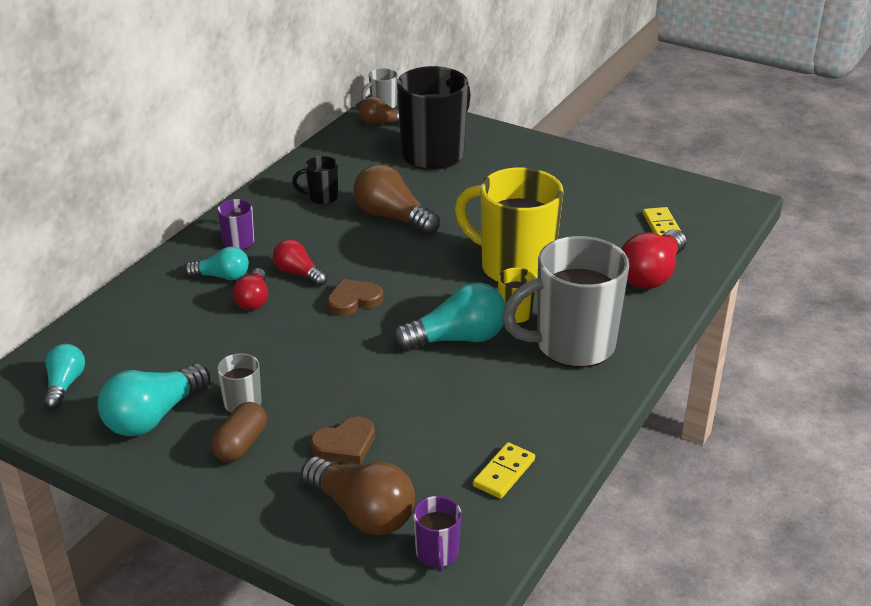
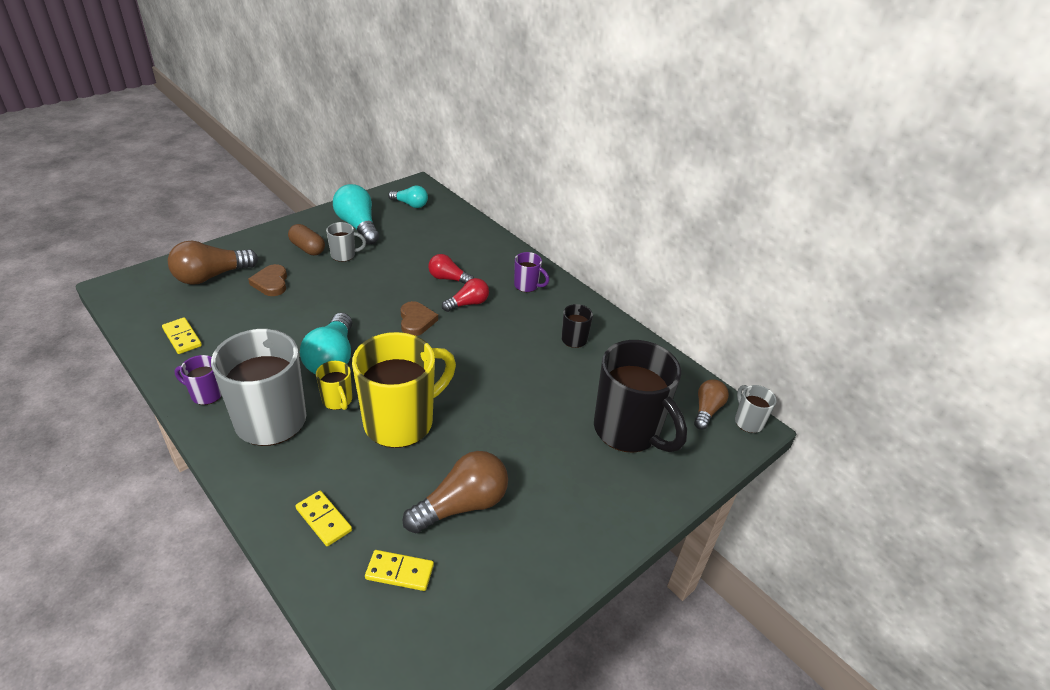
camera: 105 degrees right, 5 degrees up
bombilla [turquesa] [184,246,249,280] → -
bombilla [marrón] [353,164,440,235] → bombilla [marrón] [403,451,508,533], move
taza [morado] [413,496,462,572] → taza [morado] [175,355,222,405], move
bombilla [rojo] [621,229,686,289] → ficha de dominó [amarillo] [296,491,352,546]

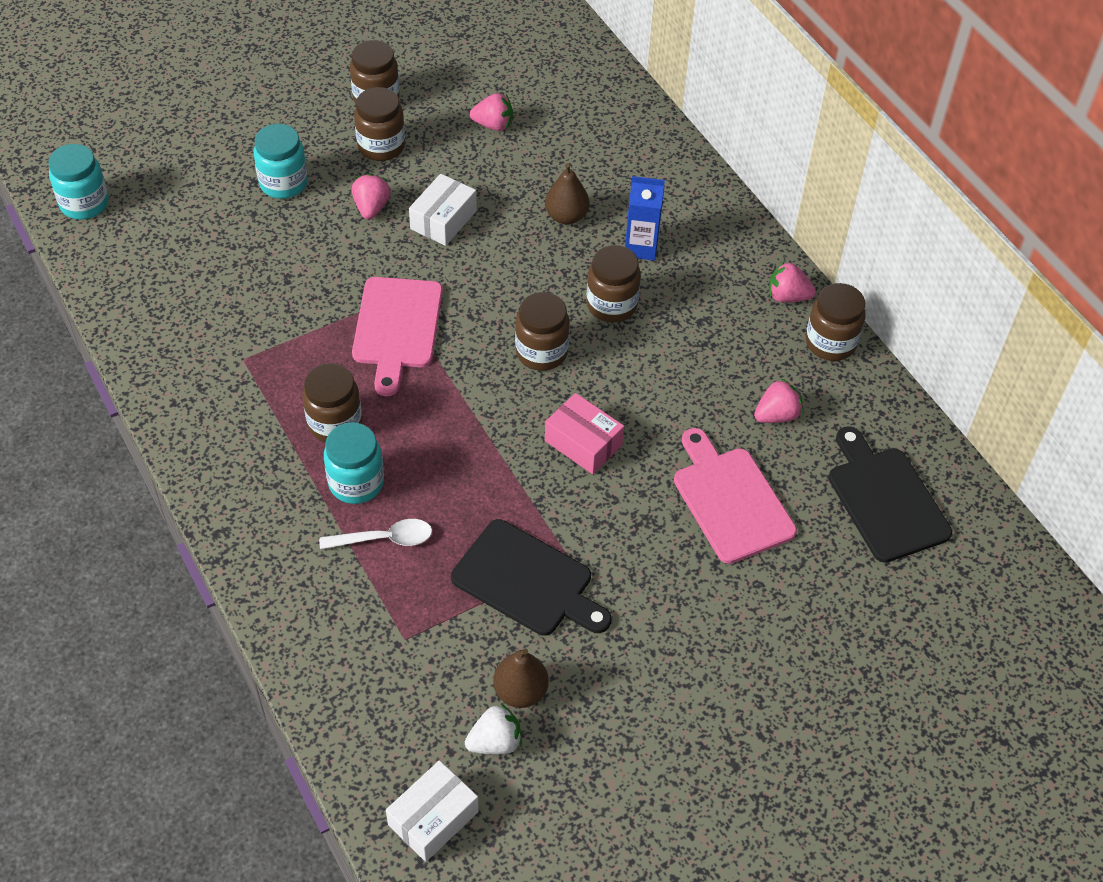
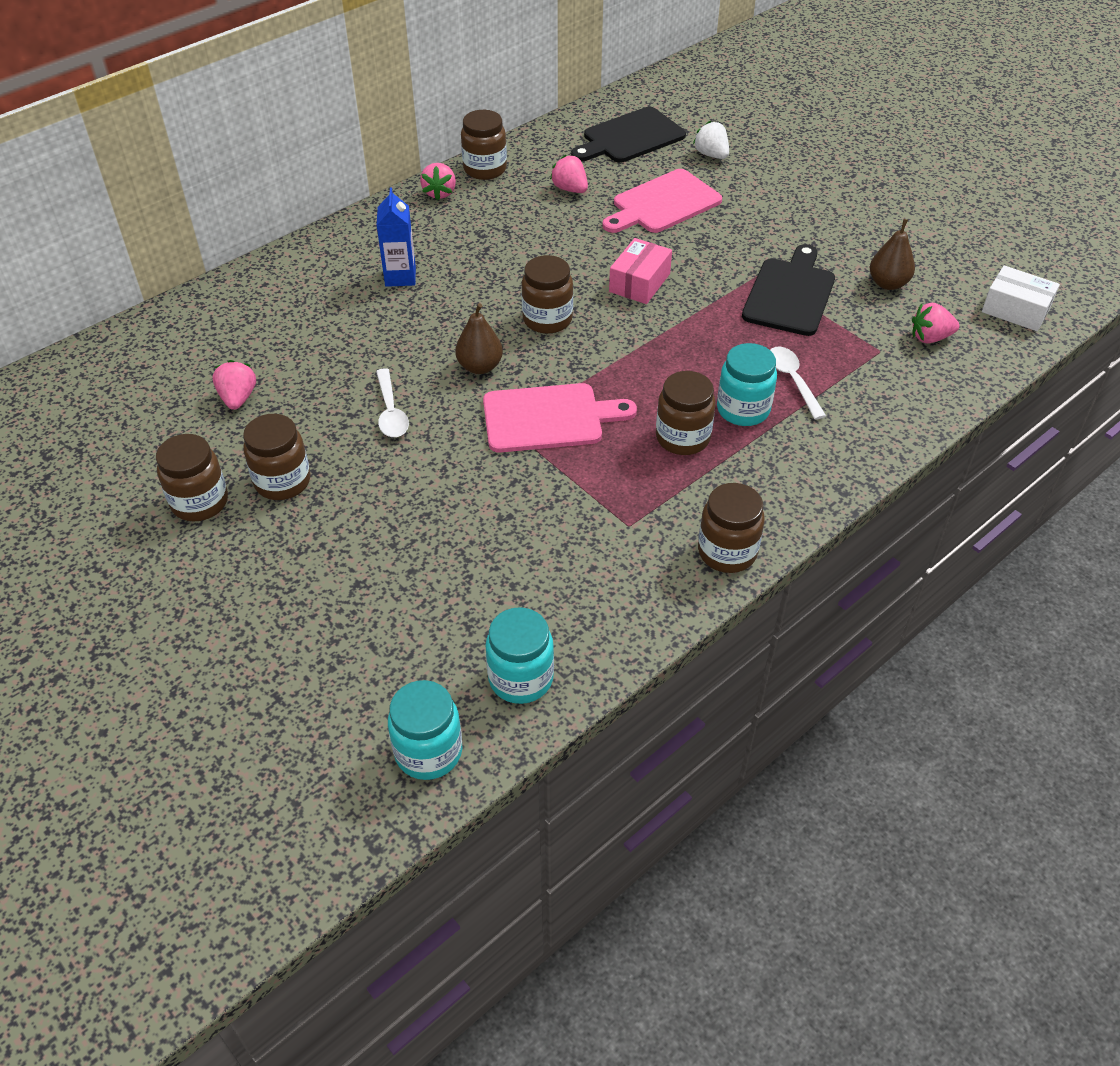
camera: 100 degrees left, 5 degrees down
tarro [turquesa] [254,124,308,199] → tarro [turquesa] [485,607,554,704], move
fresa [rosa] [352,173,391,219] → fresa [rosa] [912,303,959,343], move
caja [blanco] [409,174,477,246] → cuchara [blanco] [376,368,409,437]
fresa [blanco] [465,703,522,754] → fresa [blanco] [693,121,729,159], move
pera [marrón] [545,163,590,225] → pera [marrón] [455,303,503,374], move
tarro [marrón] [587,245,641,322] → tarro [marrón] [698,483,765,573], move

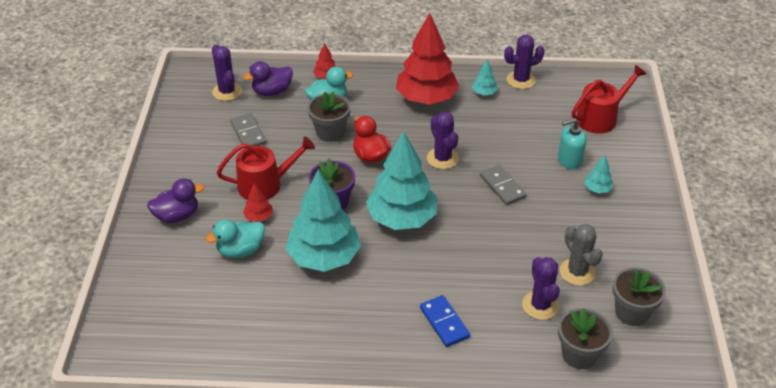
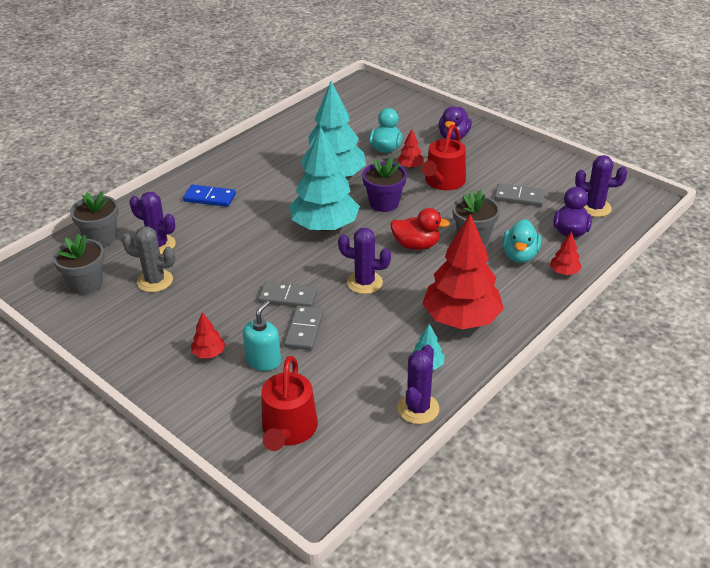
camera: 130 degrees right, 5 degrees down
árbol [turquesa] [584,155,614,193] → árbol [rojo] [191,312,225,358]
- → ficha de dominó [gris] [284,305,324,350]

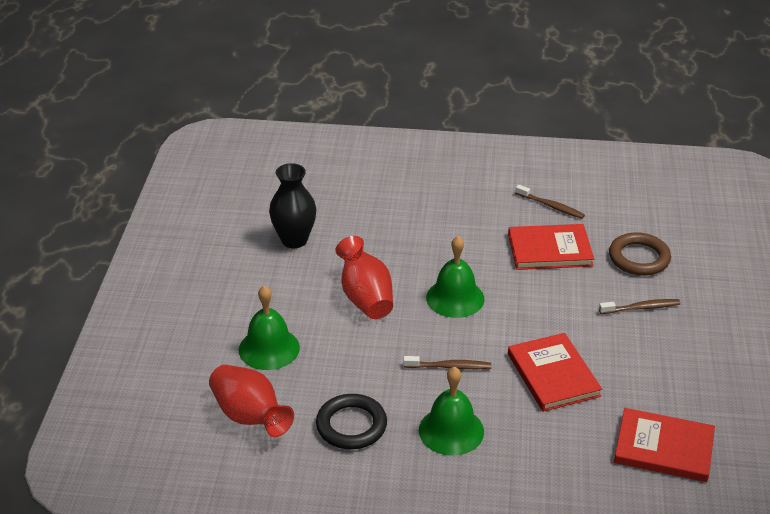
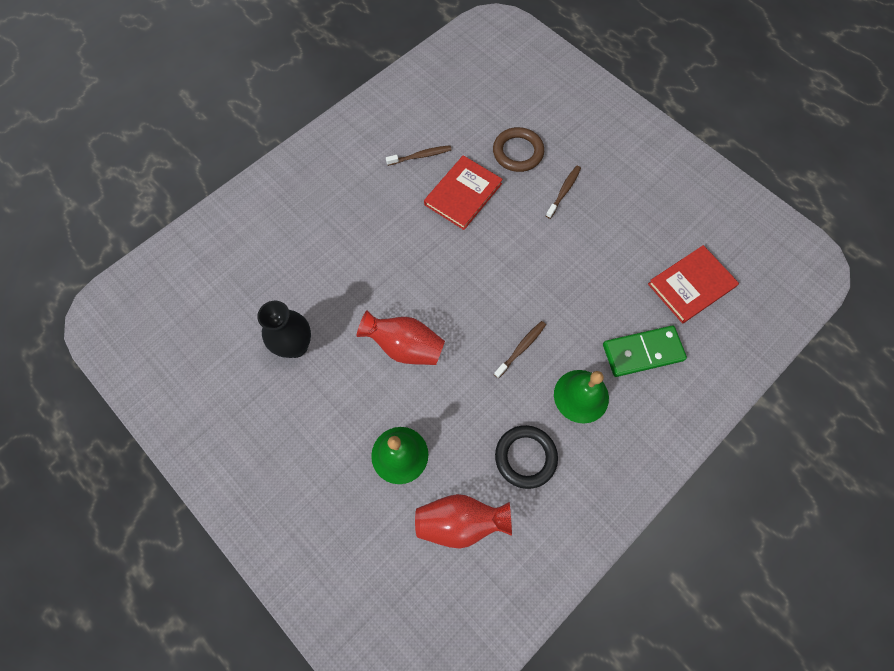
camera: 50 degrees left, 30 degrees up
campana [verde] [426,236,484,318] → -
libro [rojo] [508,333,602,412] → -
- → ficha de dominó [verde] [603,326,687,377]

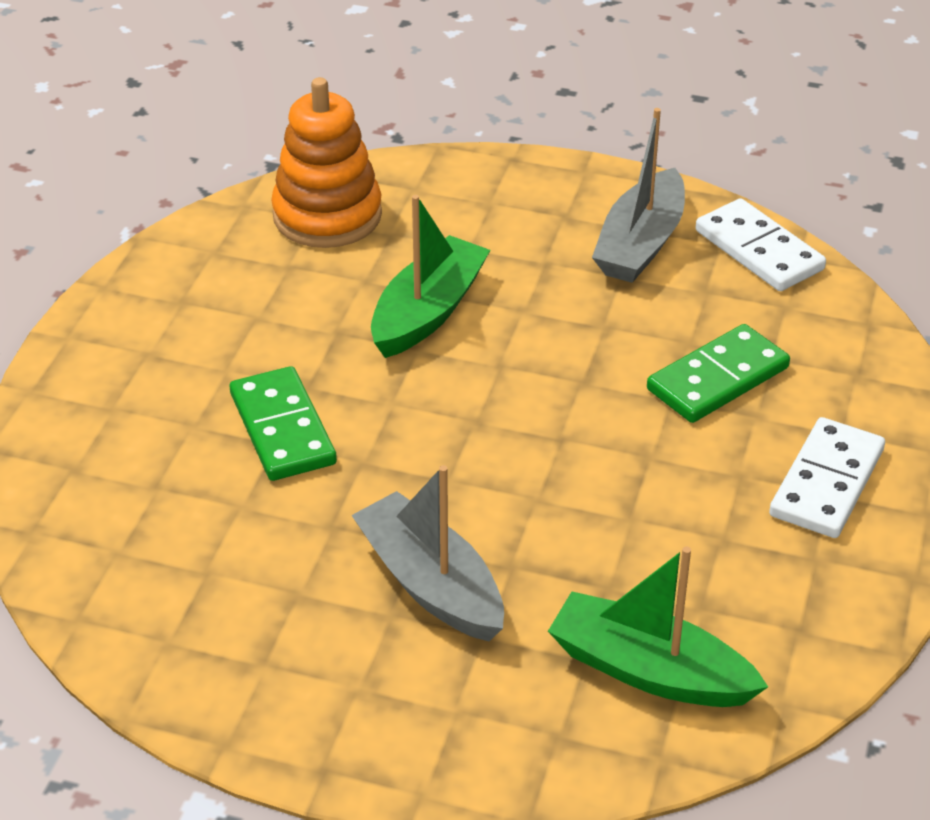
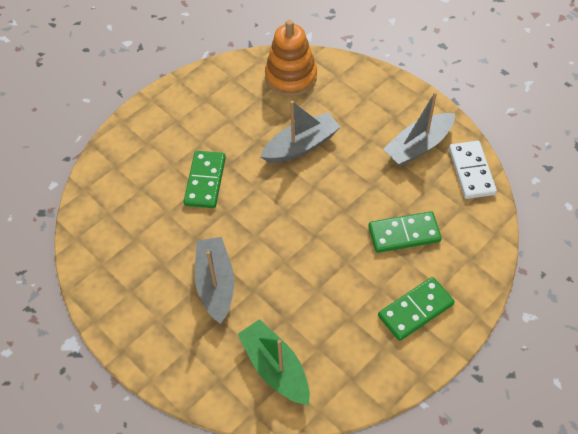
camera: 30 degrees right, 15 degrees up
barco [verde] [371,195,490,358] → barco [gris] [260,101,341,163]
ficha de dominó [blanco] [769,417,885,538] → ficha de dominó [verde] [378,277,455,341]

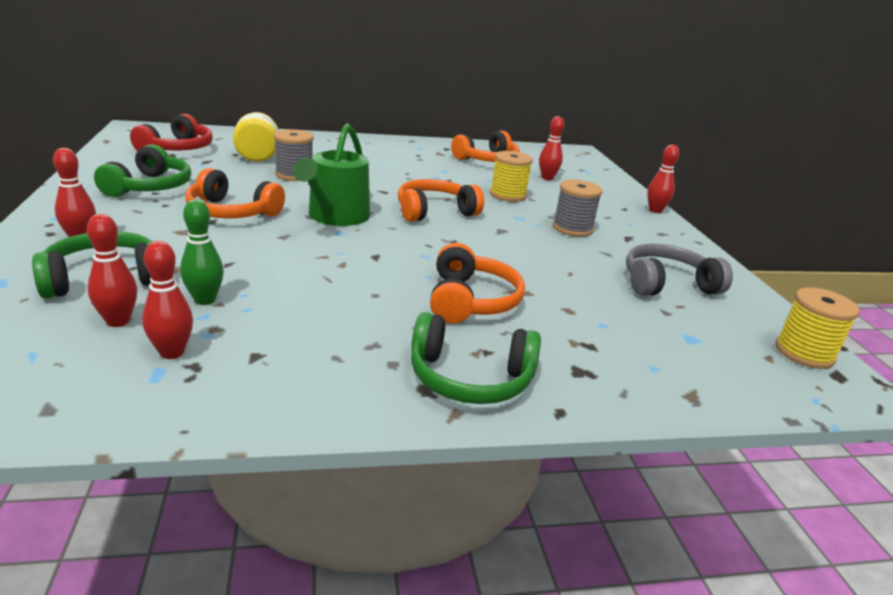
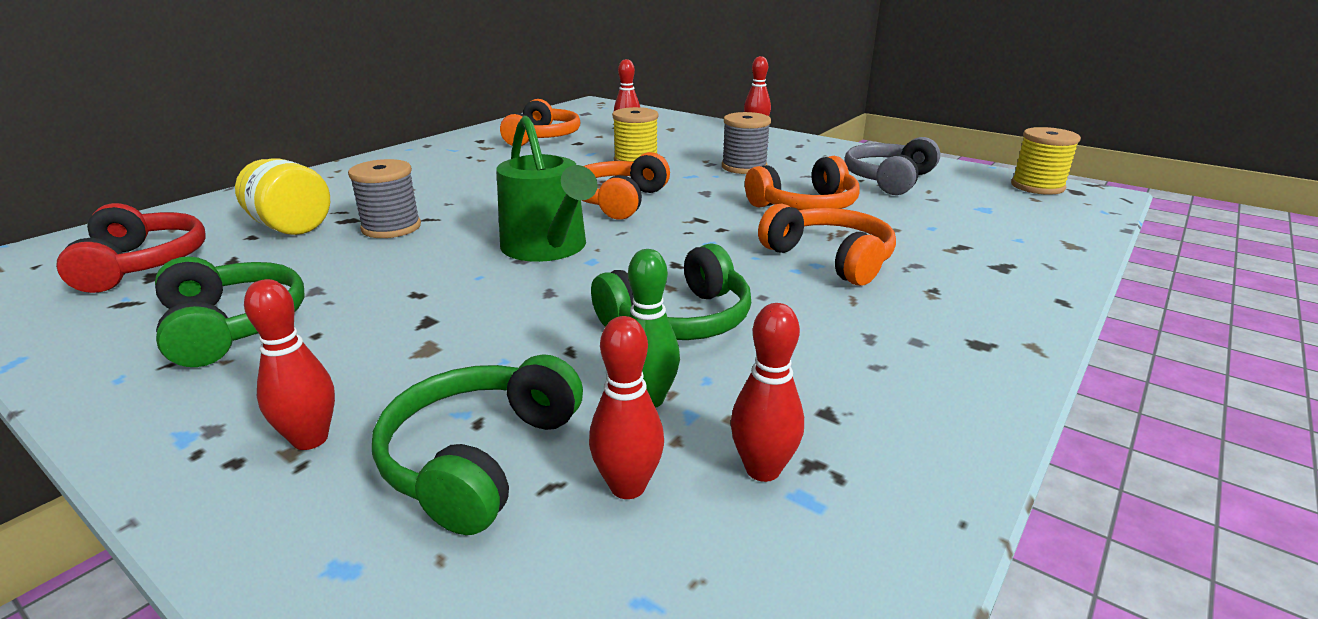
camera: 40 degrees left, 0 degrees up
auriculares [naranja] [185,168,285,218] → auriculares [naranja] [745,156,859,210], move
auriculares [verde] [411,312,541,404] → auriculares [verde] [591,244,751,340], move

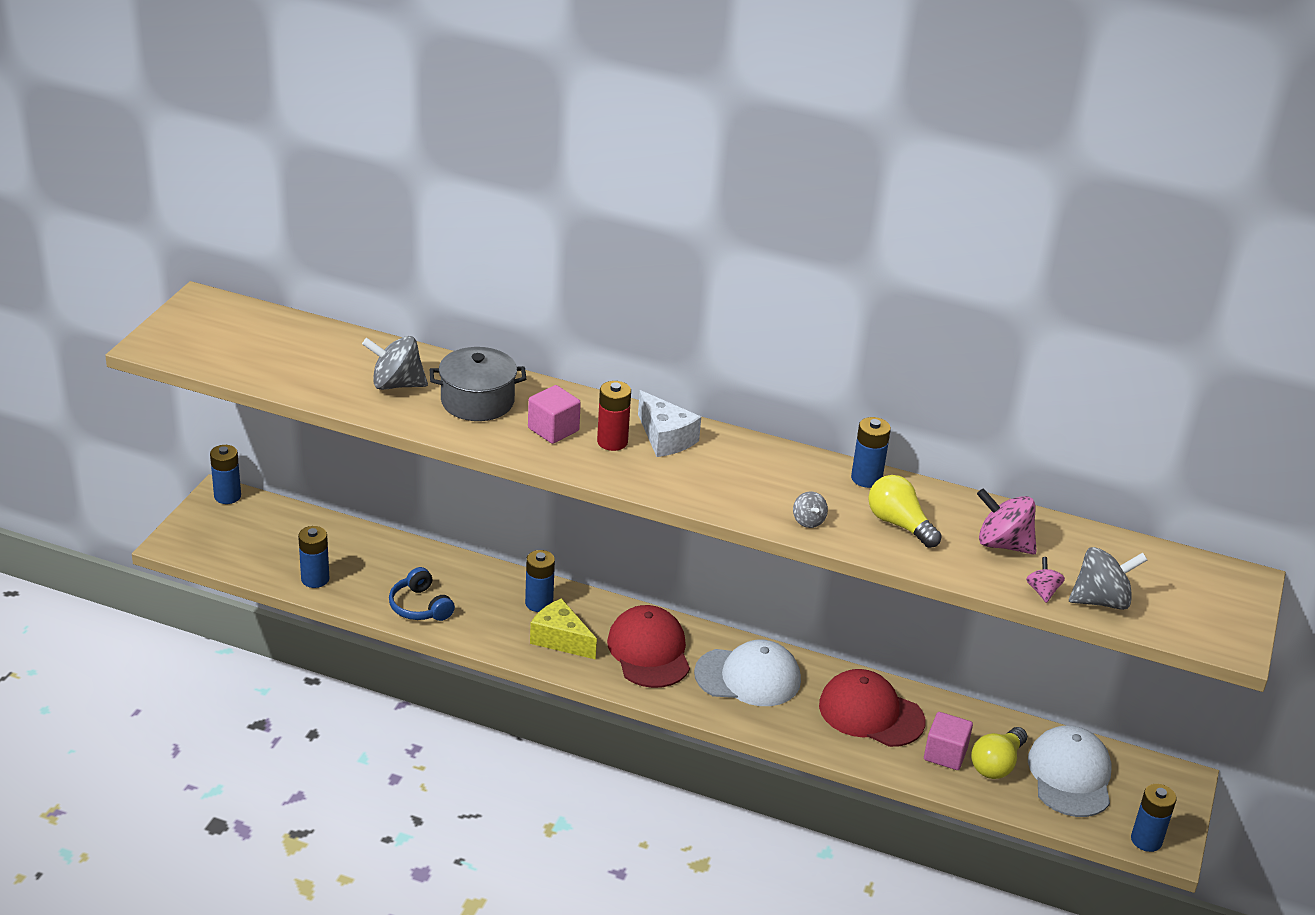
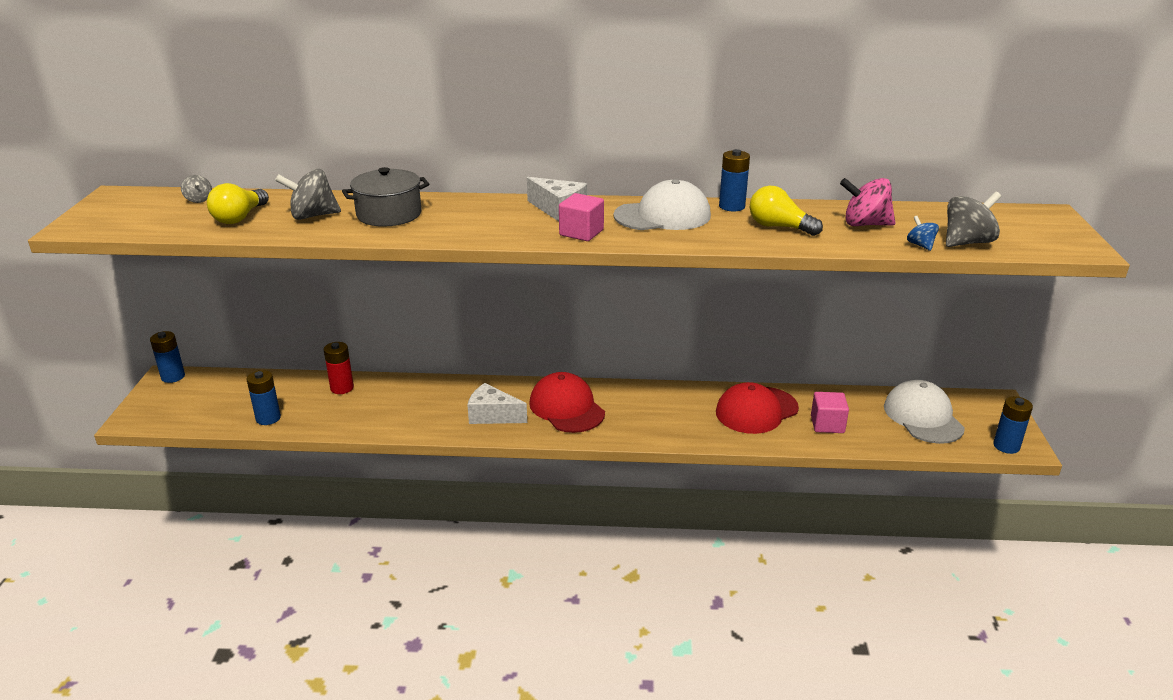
camera: 15 degrees left, 5 degrees down
auriculares [azul] [389,567,455,621] → -
pila [azul] [525,550,555,612] → -
cubo [rosa] [528,385,581,444] → cubo [rosa] [559,193,604,241], move
queso [amarillo] [530,598,597,660] → queso [blanco] [467,383,527,424]
pila [rojo] [597,381,631,451] → pila [rojo] [324,342,354,394], move
gorra [blanco] [694,640,801,706] → gorra [blanco] [613,179,711,230], move
peonza [gris] [793,491,828,528] → peonza [gris] [181,175,212,203], move
gorra [rojo] [819,669,925,747] → gorra [rojo] [716,382,799,434], 45 degrees counterclockwise
bombilla [amarillo] [971,727,1027,779] → bombilla [amarillo] [207,183,269,224], move
peonza [rosa] [1026,557,1065,603] → peonza [azul] [907,216,939,251]

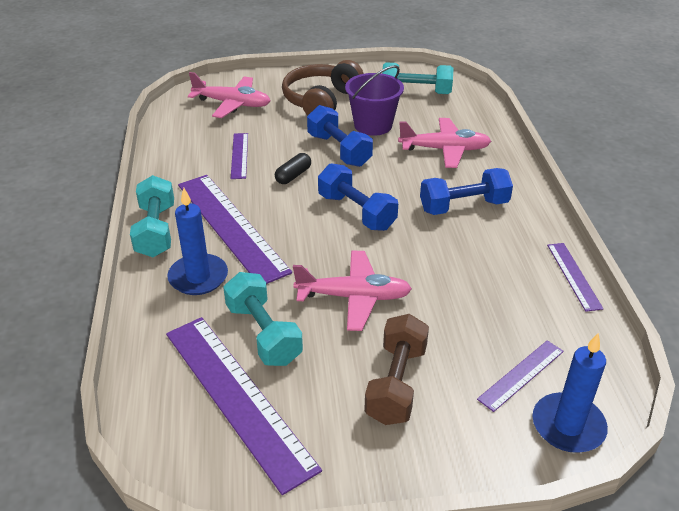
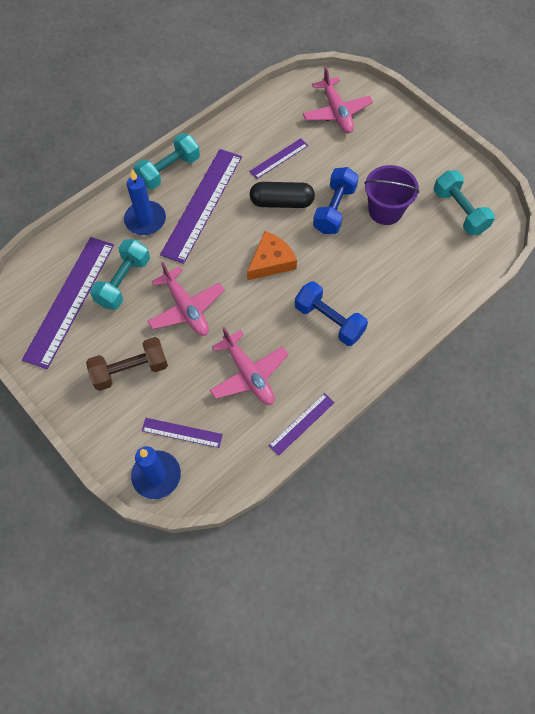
camera: 55 degrees right, 25 degrees up
cápsula [negro] [275,153,311,184] → cápsula [negro] [249,182,315,208], x1.68
auriculares [marrón] [282,60,364,115] → -
mancuerna [azul] [318,163,398,231] → queso [naranja] [247,231,297,280]
avión [rosa] [398,118,491,168] → avión [rosa] [210,327,289,405], move

